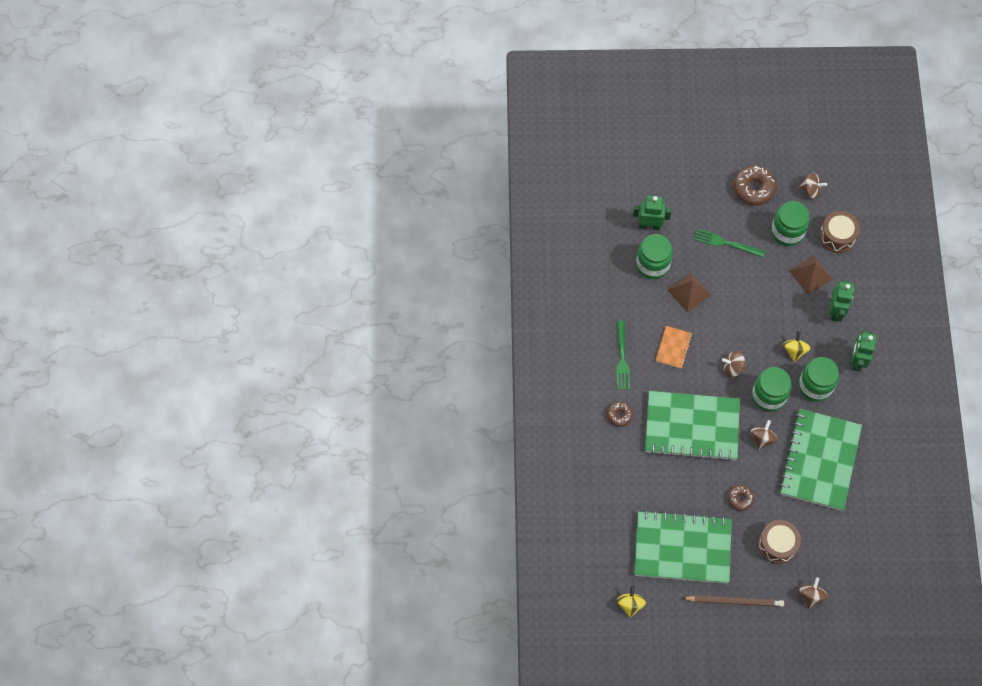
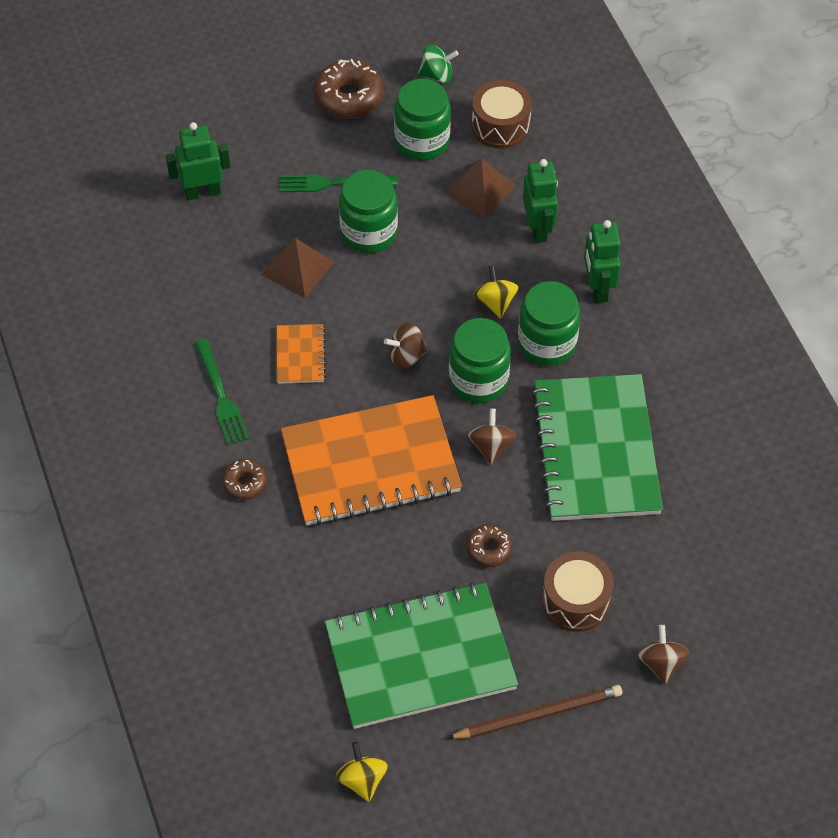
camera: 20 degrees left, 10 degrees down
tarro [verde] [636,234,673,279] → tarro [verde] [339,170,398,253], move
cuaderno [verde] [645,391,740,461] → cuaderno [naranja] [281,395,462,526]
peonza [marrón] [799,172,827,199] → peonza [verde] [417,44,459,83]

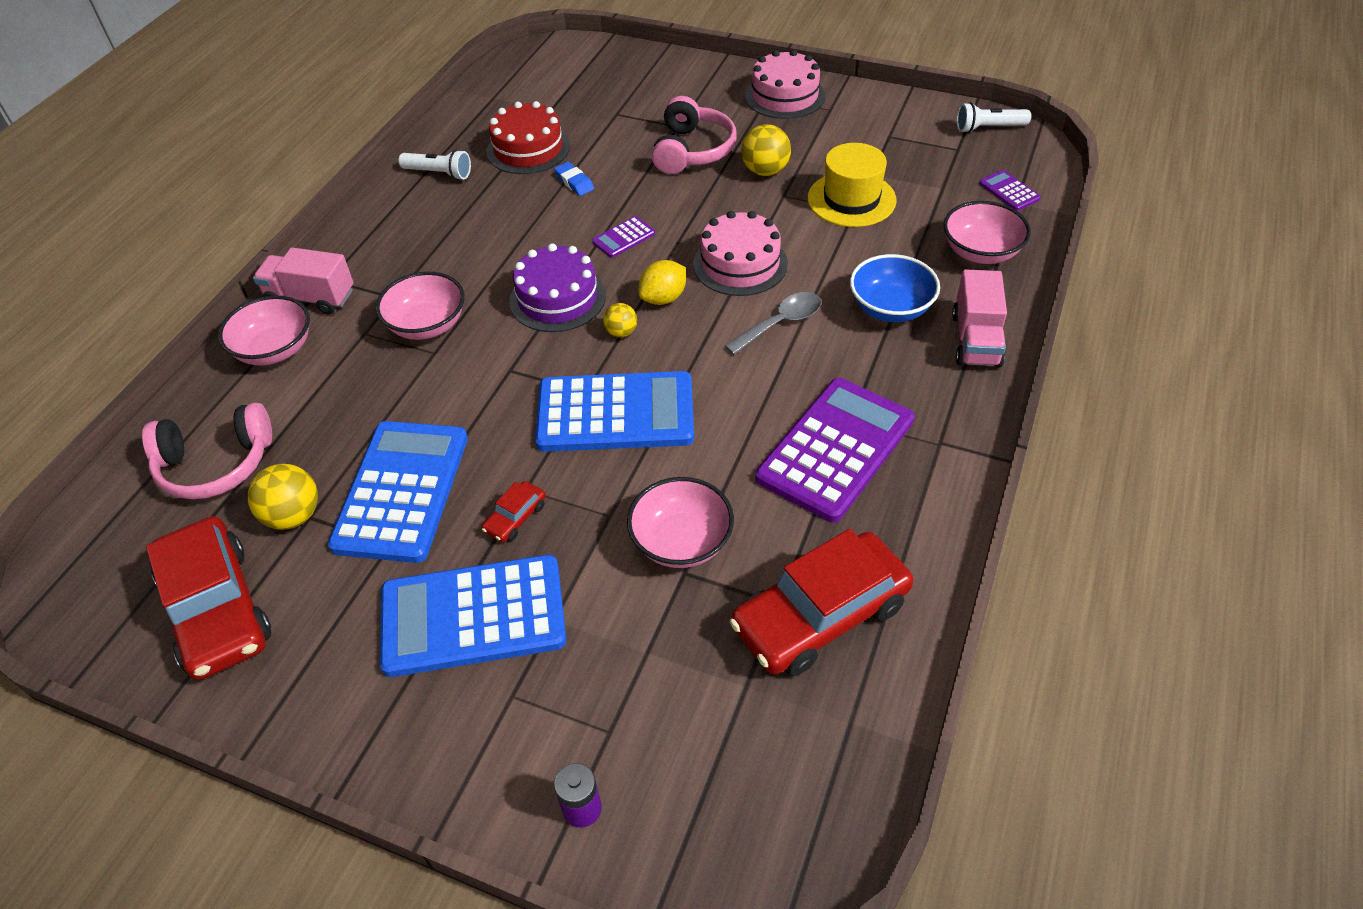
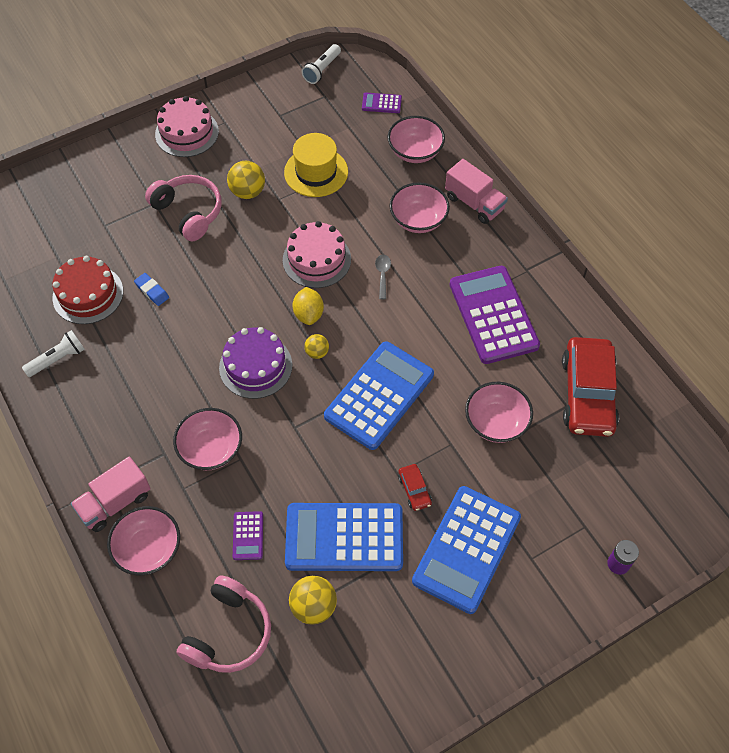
camera: 55 degrees left, 10 degrees up
coche [rojo] [146,516,271,680] → -
calculadora [azul] [328,421,468,563] → calculadora [azul] [285,503,403,571], 45 degrees counterclockwise
goma de borrar [azul] [554,162,594,196] → goma de borrar [azul] [134,273,169,306], 45 degrees clockwise
calculadora [morado] [592,216,655,258] → calculadora [morado] [233,511,263,560], move
cuchara [gris] [724,292,821,355] → cuchara [gris] [375,255,391,299], x0.65
cuenco [azul] [850,254,940,322] → cuenco [rosa] [389,182,450,233]

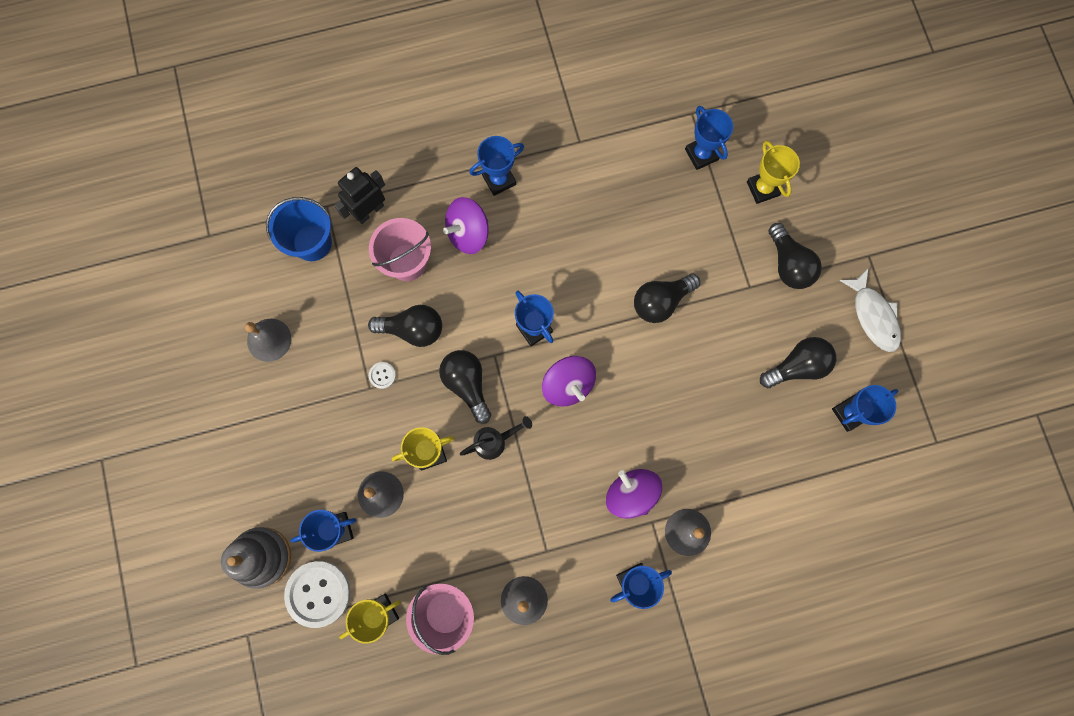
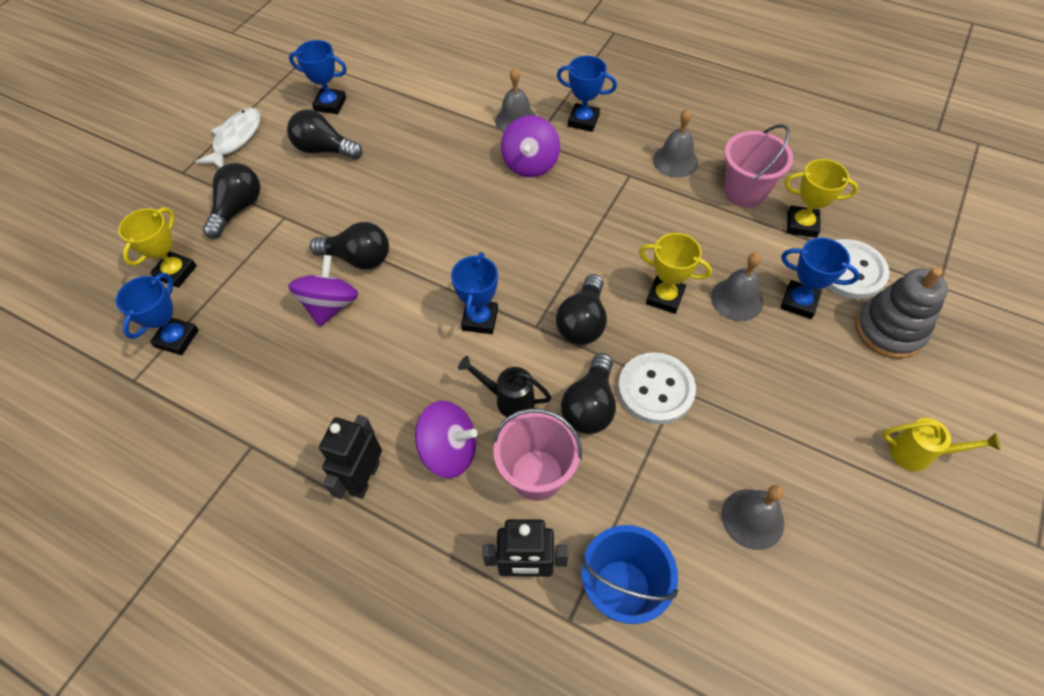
camera: 135 degrees left, 20 degrees down
bombilla [negro] [368,305,442,347] → bombilla [negro] [561,353,616,434], 120 degrees counterclockwise
botón [blanco] [369,362,396,389] → botón [blanco] [618,352,696,424], x2.28
regadera [negro] [460,416,532,460] → regadera [negro] [458,356,552,417], move
trofeo [azul] [470,136,524,196] → robot [negro] [319,415,382,499]
peonza [morado] [542,356,596,407] → peonza [morado] [288,255,359,327], move
- → regadera [amarillo] [882,418,1001,471]

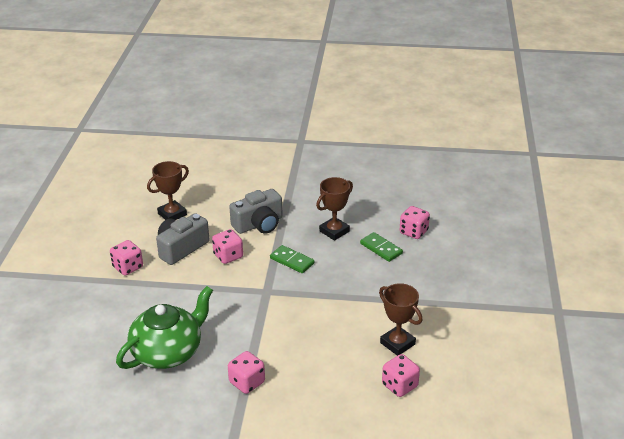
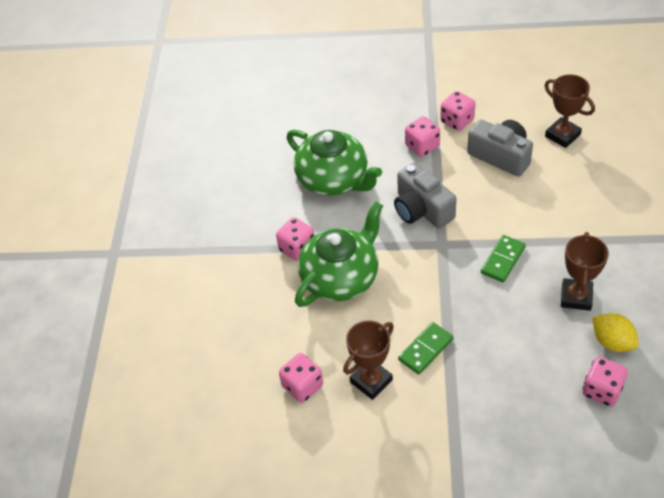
camera: 90 degrees right, 15 degrees up
dado [rosa] [212,229,243,264] → dado [rosa] [405,116,440,157], move
cámara [gris] [229,189,283,234] → cámara [gris] [394,163,457,229], move
trofeo [marrón] [316,177,353,241] → trofeo [marrón] [561,232,609,311], 60 degrees clockwise
ficha de dominó [verde] [360,232,403,262] → ficha de dominó [verde] [398,322,453,374], move
- → tetera [verde] [295,201,383,307]
- → limón [amarillo] [593,313,638,352]

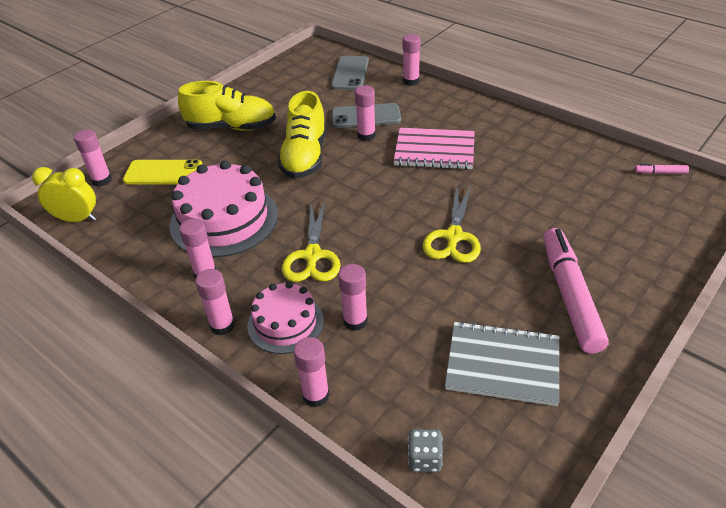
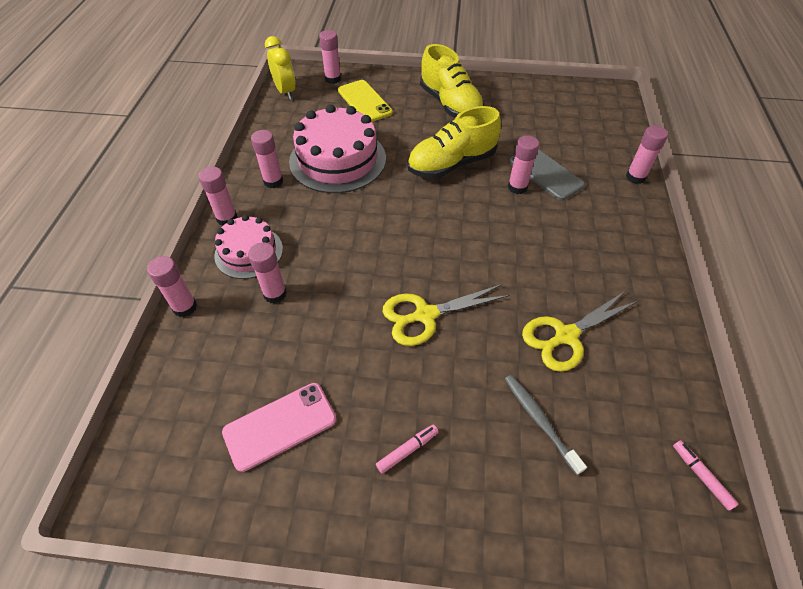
camera: 55 degrees right, 10 degrees up
tijeras [amarillo] [282,201,340,282] → tijeras [amarillo] [522,291,638,372], move
móvil [gris] [331,56,369,90] → -
cuaderno [rosa] [394,128,475,169] → -
dado [gris] [408,429,443,472] → -
cuaderno [gris] [445,321,559,406] → móvil [rosa] [222,383,336,472]
rotulador [rosa] [543,228,609,354] → rotulador [rosa] [376,425,438,474], x0.40
- → cepillo de dientes [gris] [505,375,587,475]

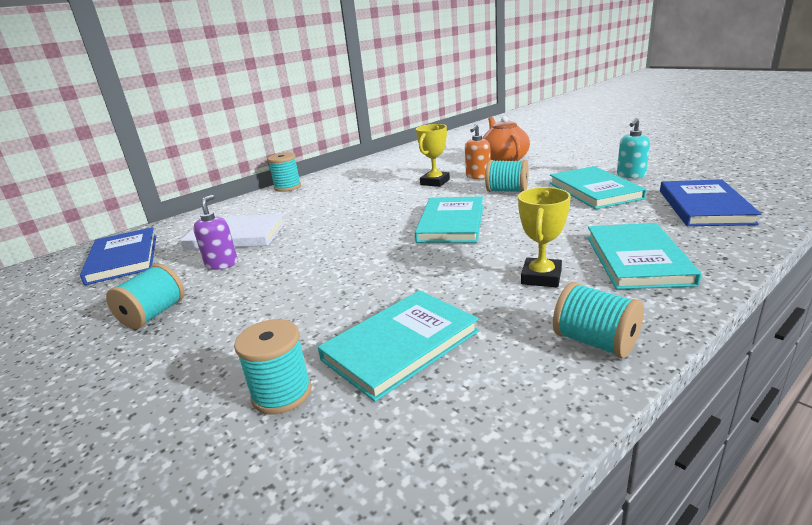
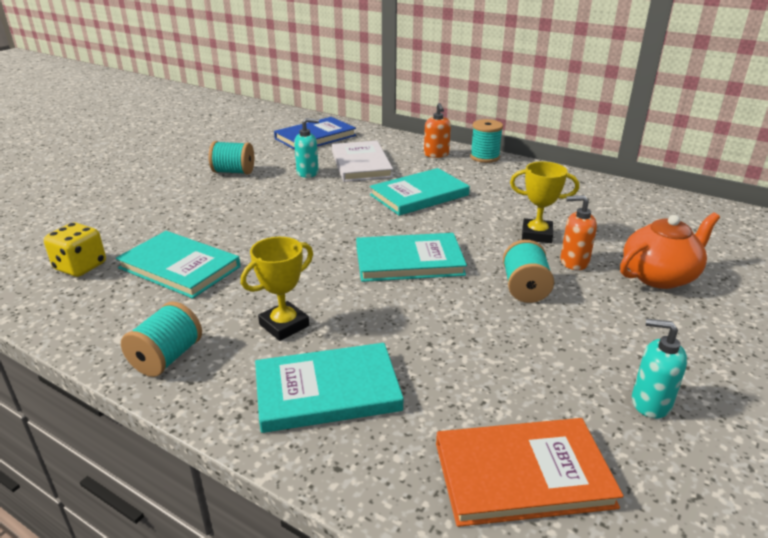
camera: 70 degrees right, 5 degrees up
dispensador de jabón [morado] [193,195,238,270] → dispensador de jabón [turquesa] [294,118,319,178]
carrete [turquesa] [234,319,312,415] → -
trofeo [amarillo] [518,187,571,287] → trofeo [amarillo] [241,237,313,341], 45 degrees counterclockwise
libro [turquesa] [550,166,646,209] → libro [turquesa] [370,168,470,216], move
libro [azul] [660,179,761,226] → libro [naranja] [436,418,624,527]
- → dado [amarillo] [44,223,106,277]
- → dispensador de jabón [naranja] [424,103,451,158]

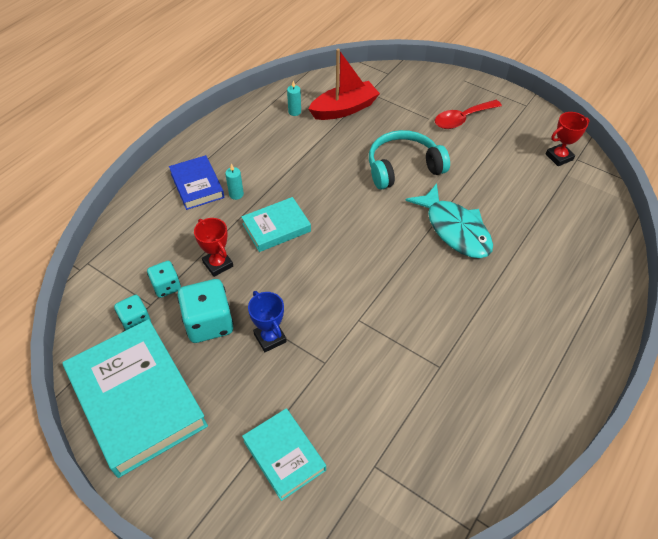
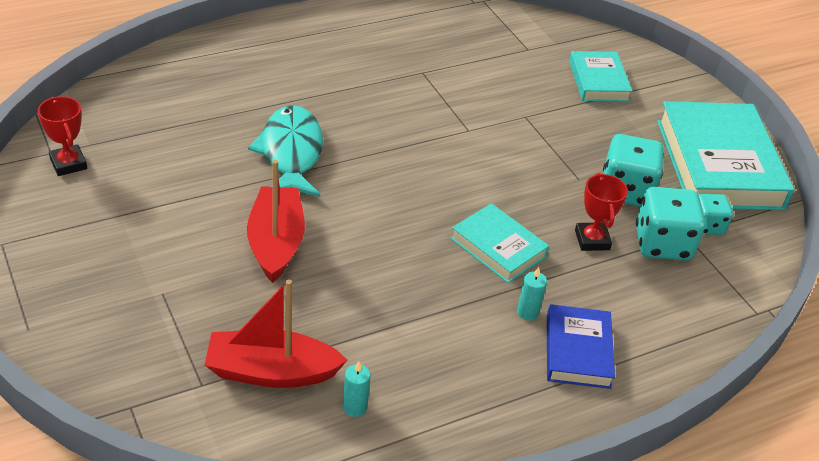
camera: 155 degrees left, 10 degrees down
dado [turquesa] [147,261,181,298] → dado [turquesa] [636,187,705,261], x1.71
libro [turquesa] [241,197,311,252] → libro [turquesa] [450,203,549,283], 45 degrees clockwise
trofeo [azul] [248,291,287,352] → -
auriculares [turquesa] [369,130,450,190] → barco [rojo] [247,160,305,283]
cuchara [rojo] [435,100,502,129] → -
trofeo [rojo] [546,112,589,166] → trofeo [rojo] [38,96,87,176], 60 degrees clockwise

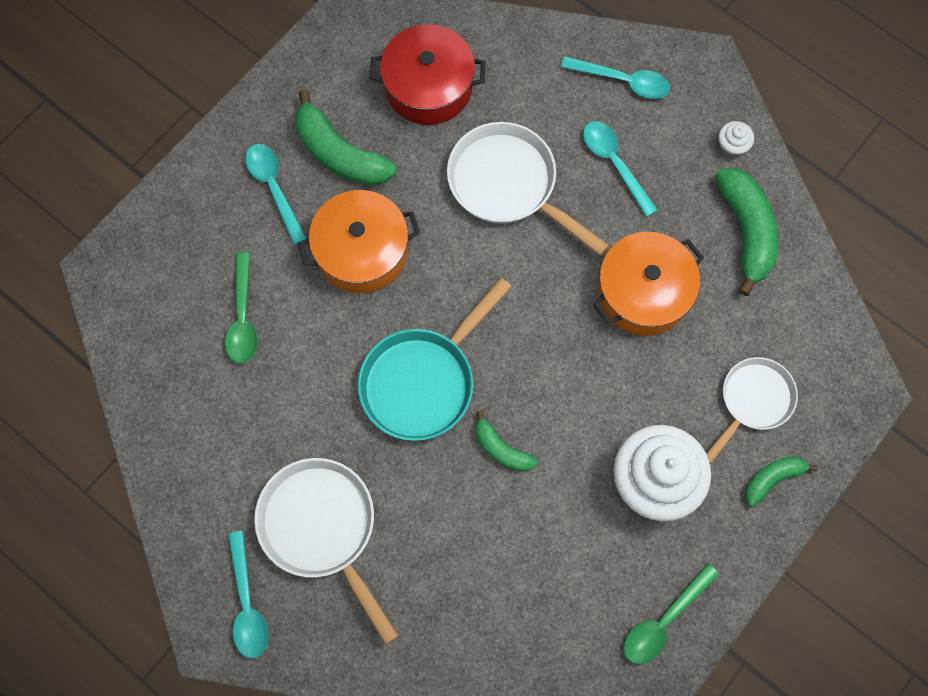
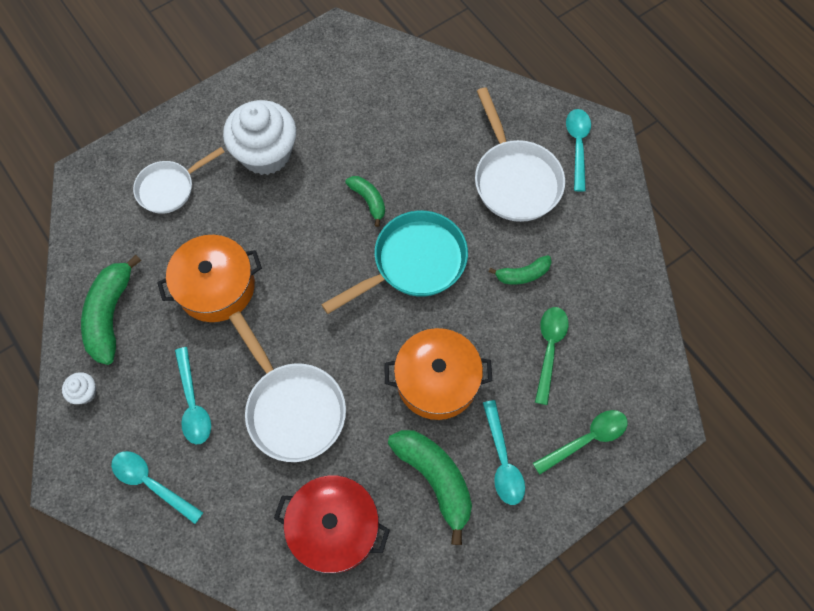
camera: 165 degrees left, 5 degrees down
cuchara [verde] [624,564,719,664] → cuchara [verde] [533,410,627,475], move
plátano [verde] [745,456,818,506] → plátano [verde] [489,255,552,284], move

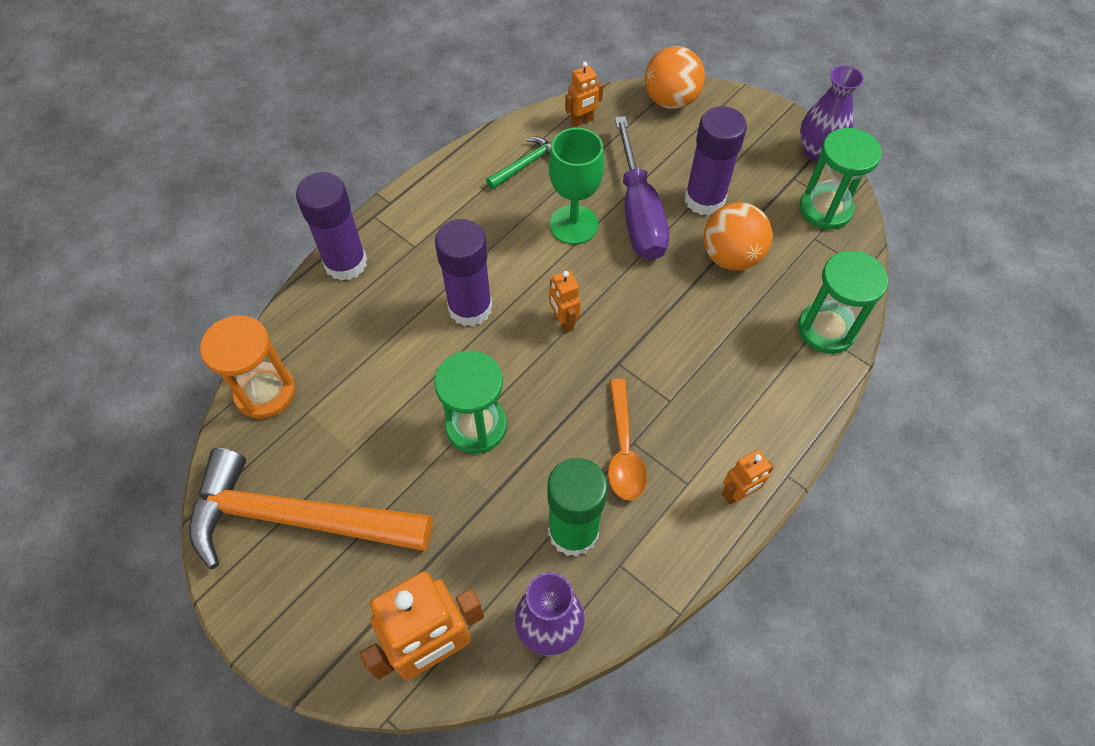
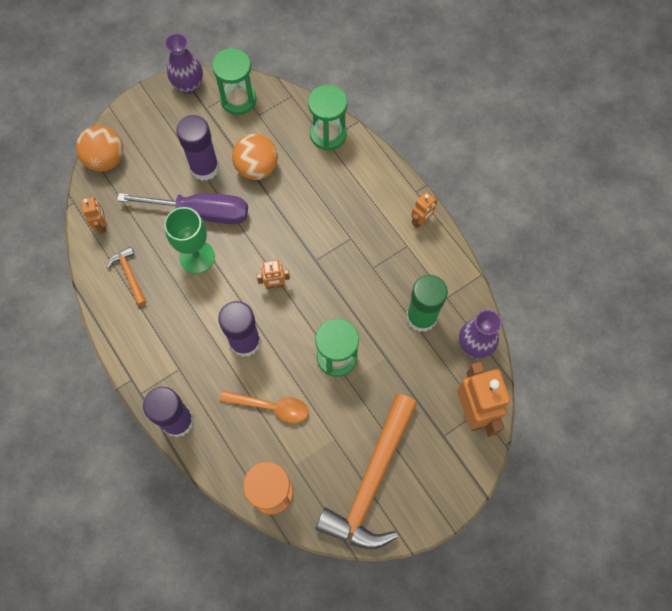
camera: 75 degrees left, 10 degrees up
martillo [verde] [486,137,551,189] → martillo [naranja] [107,247,146,306]
cuchara [naranja] [608,378,647,501] → cuchara [naranja] [220,390,309,423], move
robot [naranja] [722,450,774,505] → robot [naranja] [411,192,437,228], 60 degrees clockwise

